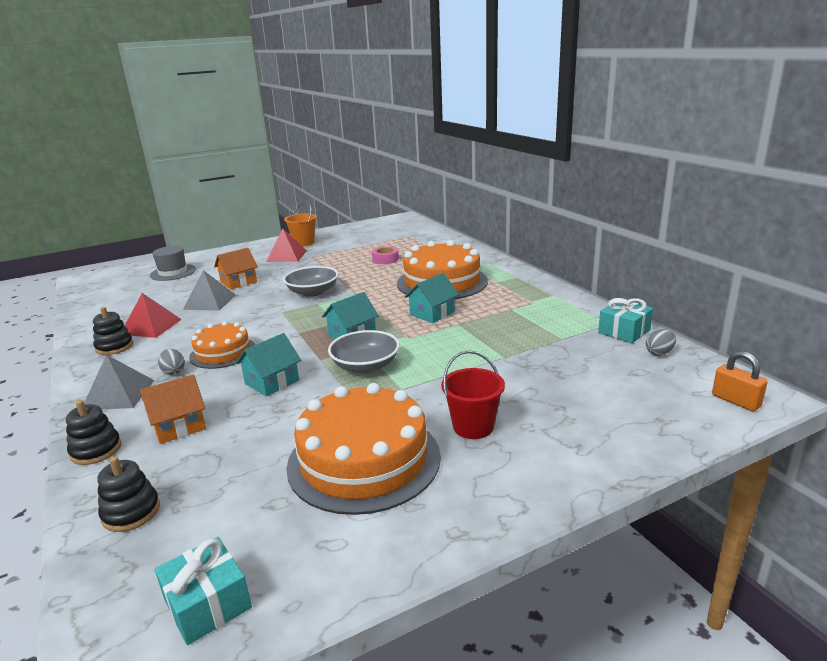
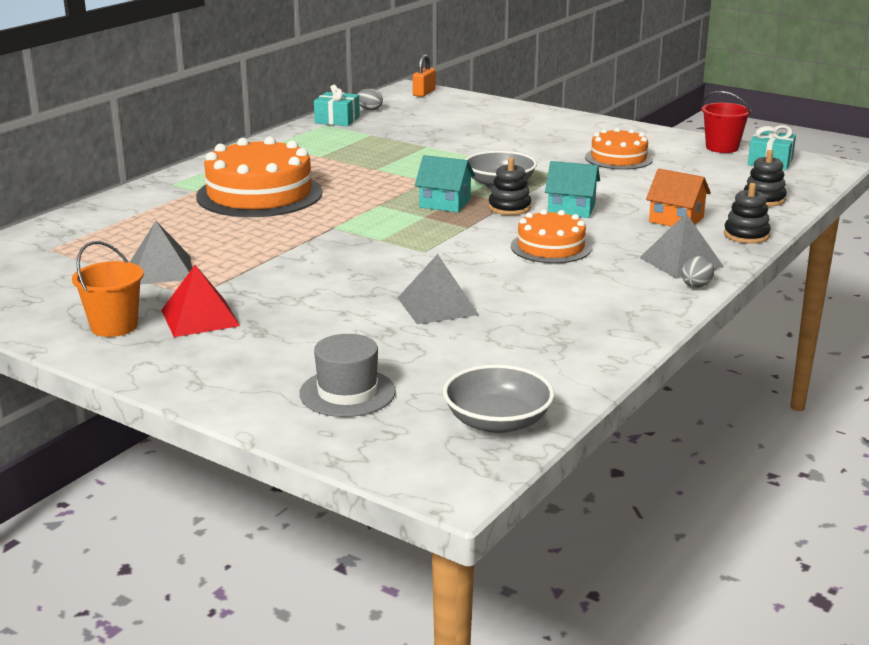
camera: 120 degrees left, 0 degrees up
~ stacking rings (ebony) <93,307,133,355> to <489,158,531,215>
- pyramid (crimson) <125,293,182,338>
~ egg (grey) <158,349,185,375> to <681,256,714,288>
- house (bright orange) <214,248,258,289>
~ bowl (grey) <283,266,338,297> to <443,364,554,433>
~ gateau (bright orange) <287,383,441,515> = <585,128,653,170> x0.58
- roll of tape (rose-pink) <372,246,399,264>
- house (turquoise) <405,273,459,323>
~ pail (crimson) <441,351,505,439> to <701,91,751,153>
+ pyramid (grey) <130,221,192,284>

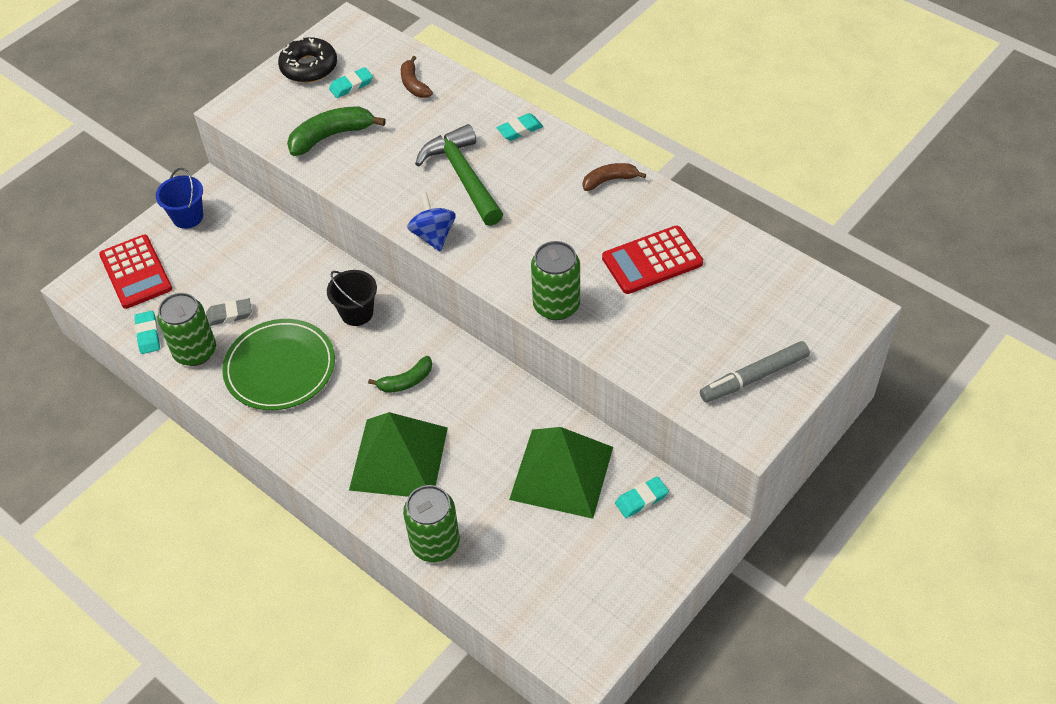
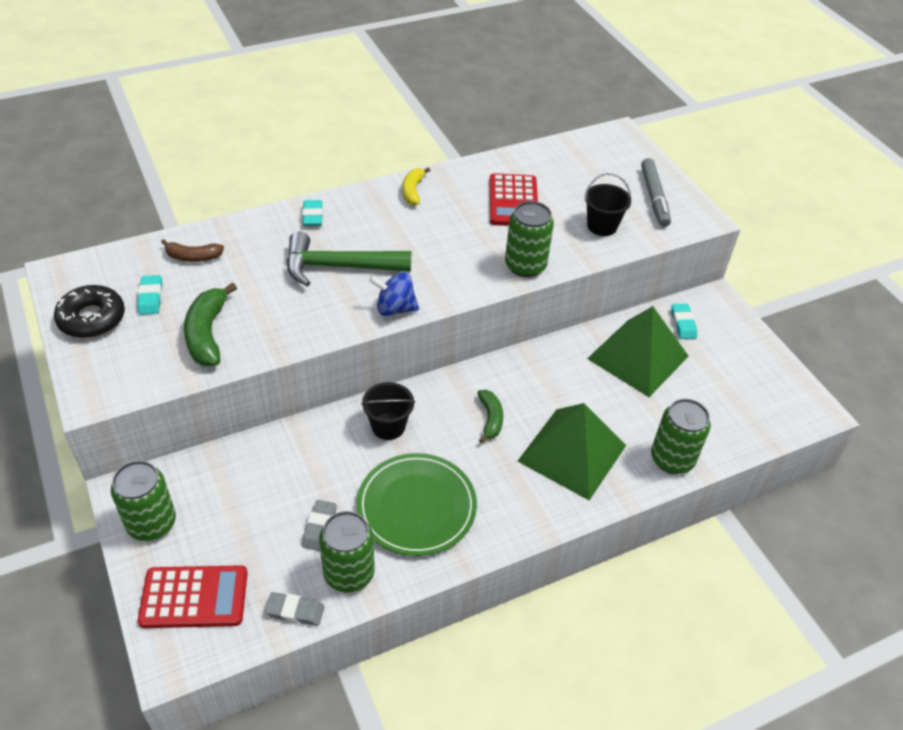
camera: 70 degrees left, 5 degrees down
~ eraser (turquoise) <134,311,160,354> to eraser (grey) <265,592,325,626>
~ pail (royal blue) <156,168,203,229> to tin (green) <111,461,176,541>
~ banana fruit (brown) <583,163,646,191> to banana fruit (golden) <402,167,430,205>
+ pail (ebony) <584,173,631,236>

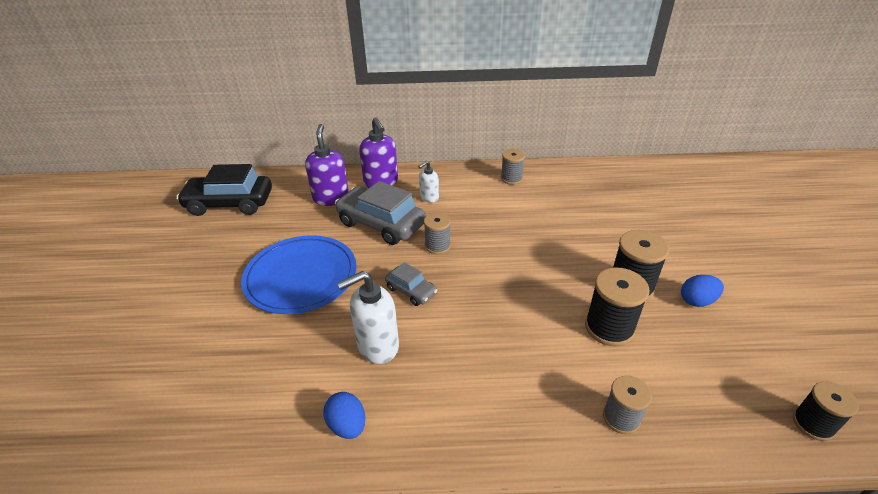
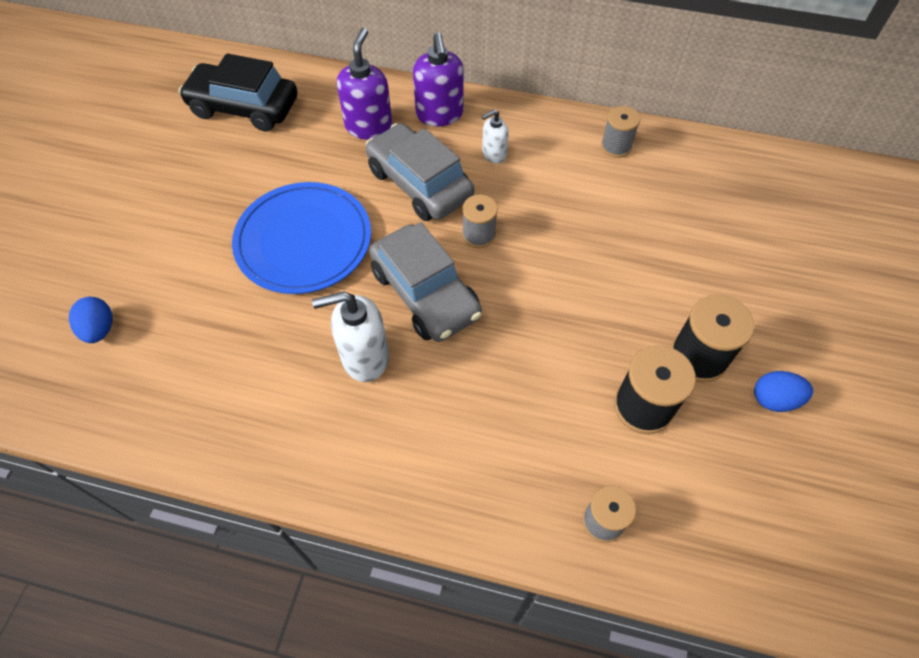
camera: 15 degrees right, 20 degrees up
~ egg (royal blue) <323,392,365,439> to <69,297,112,343>
~ toy car (grey) <385,262,438,306> = <369,222,482,342> x1.95
- bobbin (ebony) <793,381,859,441>

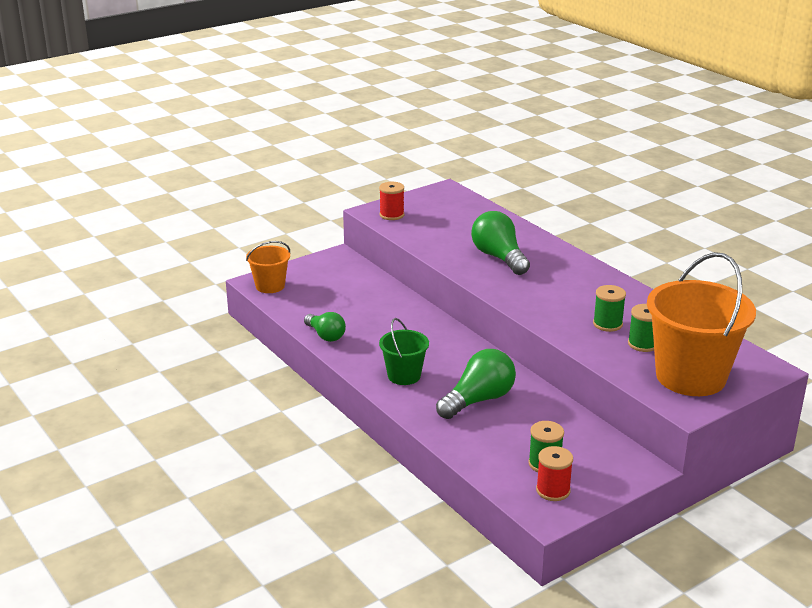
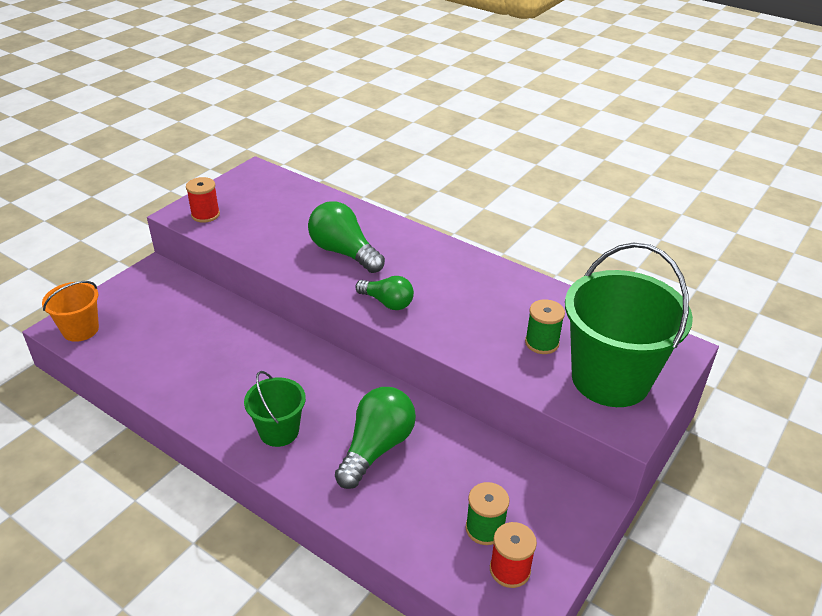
camera: 20 degrees left, 10 degrees up
~ lightbulb (green) <304,312,346,342> to <355,276,414,310>
- bobbin (green) <593,285,626,332>
~ pail (bright orange) <647,252,756,396> to pail (green) <565,243,693,407>

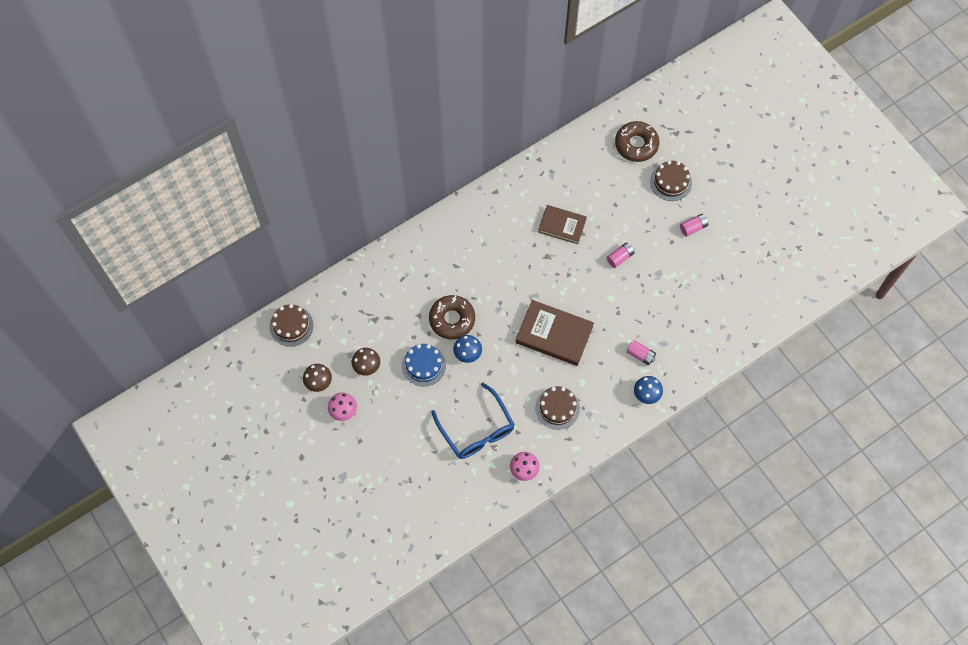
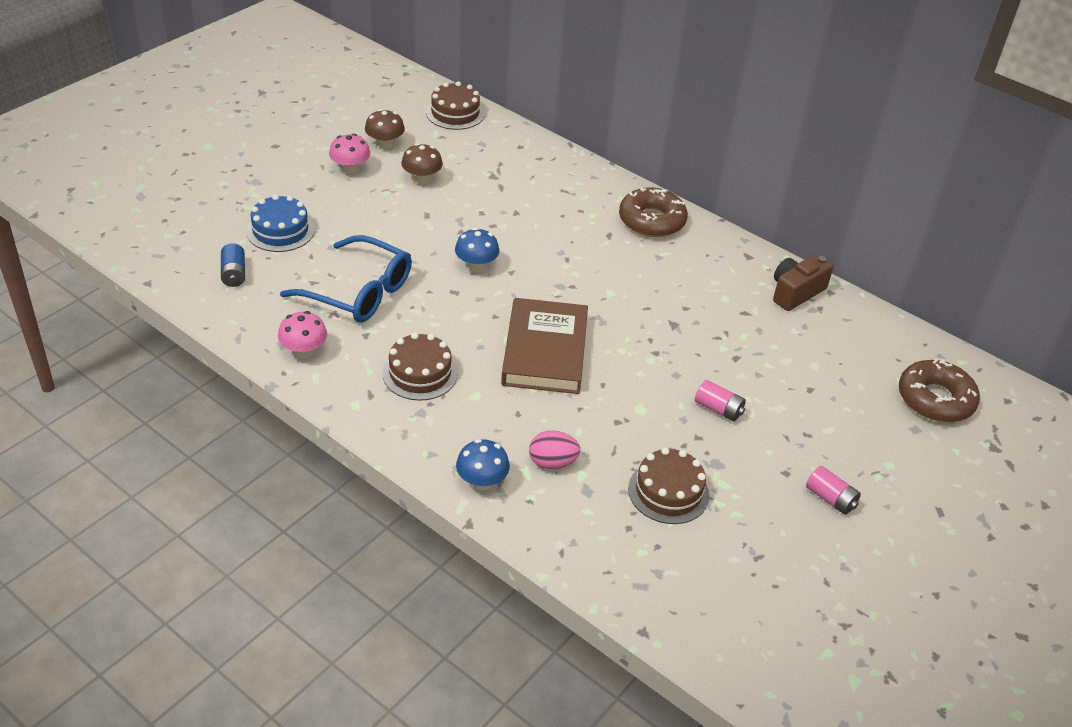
camera: 70 degrees right, 25 degrees down
~ gateau (royal blue) <402,344,446,386> to <246,194,315,252>
~ doughnut (brown) <429,295,475,339> to <619,187,688,237>
~ eyeglasses (royal blue) <431,383,515,459> = <280,235,412,323> 105 degrees counterclockwise
- hardback (brown) <538,205,587,244>
~ AA battery (rose-pink) <627,340,656,365> to egg (rose-pink) <529,431,581,469>
~ gateau (brown) <650,160,692,201> to <628,448,709,524>
+ AA battery (royal blue) <221,243,245,287>
+ photo camera (brown) <773,255,834,311>

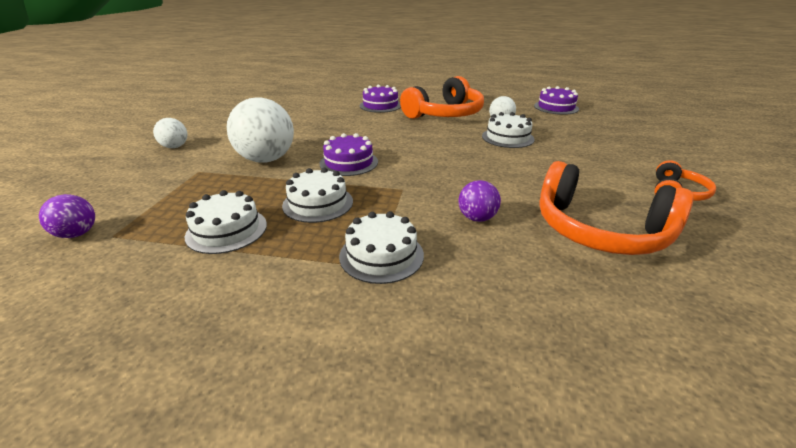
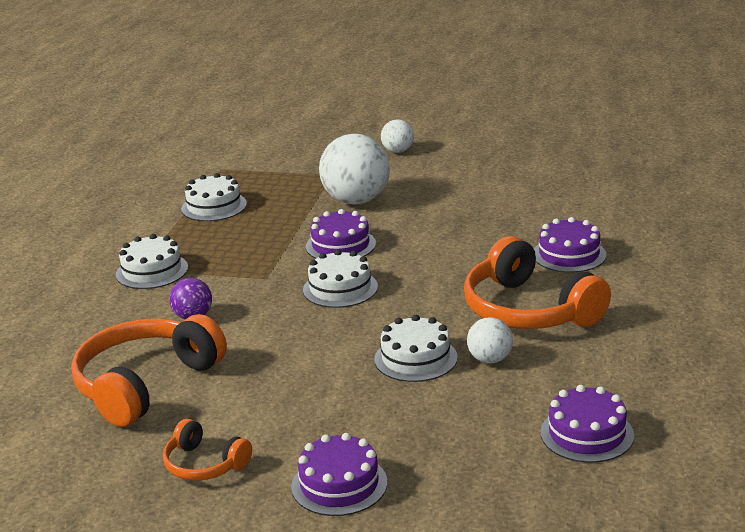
camera: 95 degrees right, 5 degrees down
- play ball (violet) <39,194,95,238>
~ gateau (pure white) <282,168,353,223> to <303,250,378,308>
+ gateau (violet) <291,433,387,516>

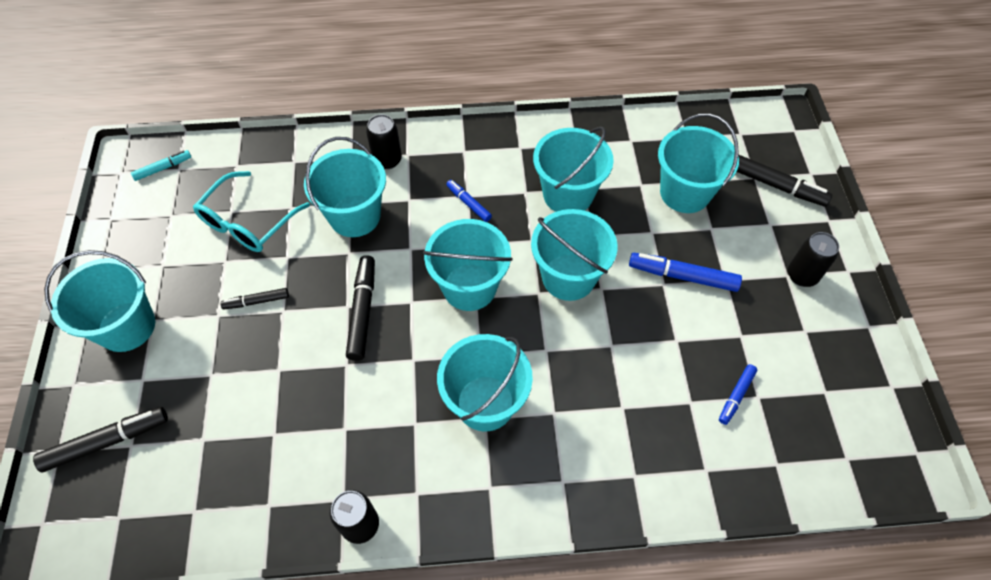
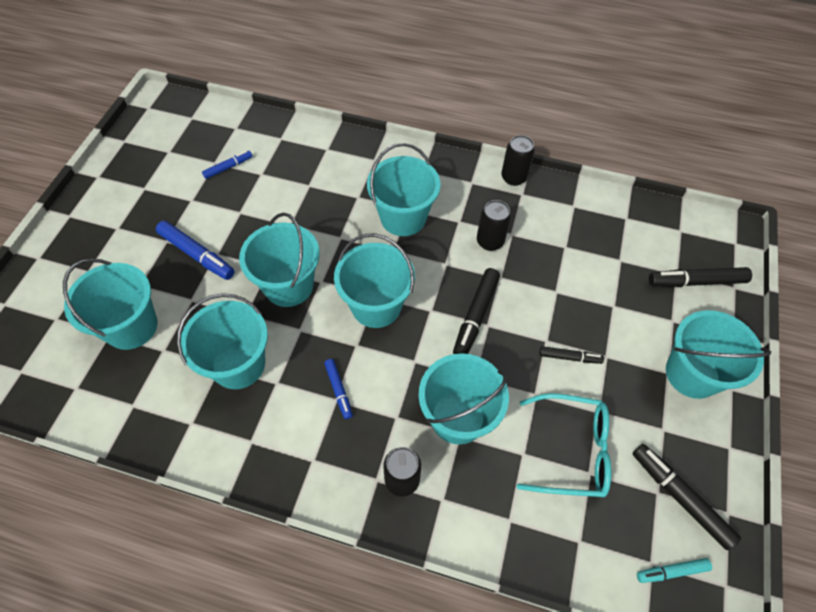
camera: 160 degrees left, 0 degrees up
~ eyeglasses (turquoise) <193,171,310,252> = <517,393,611,497> 45 degrees clockwise
~ marker pen (ebony) <737,155,832,207> to <632,444,741,550>
~ tin (ebony) <788,232,839,287> to <477,200,511,251>

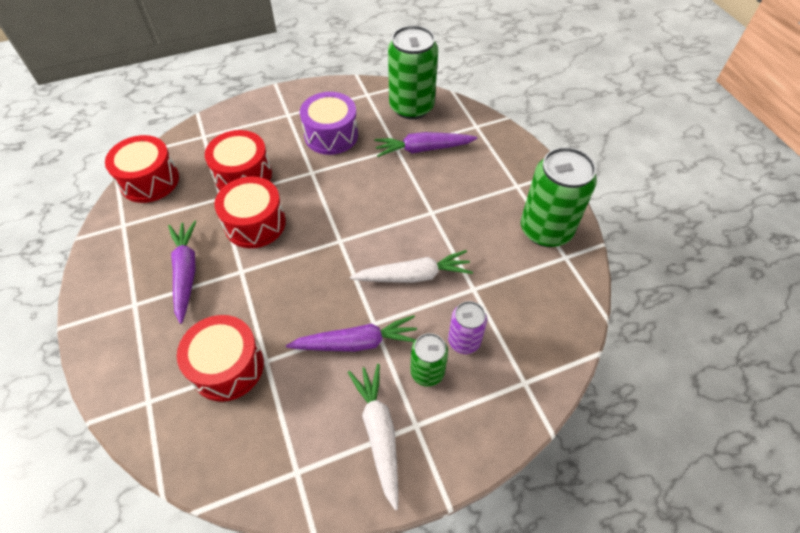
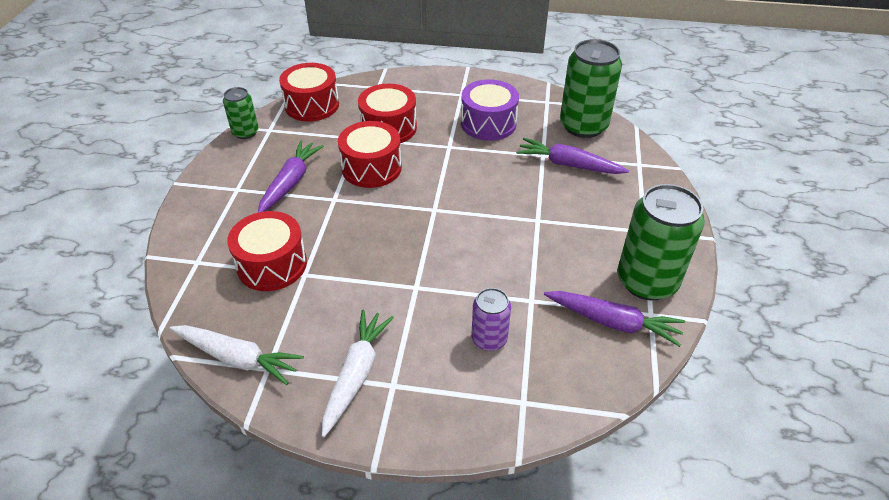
camera: 30 degrees right, 10 degrees down
~ carrot (violet) <286,315,417,352> to <544,291,685,347>
~ carrot (pure white) <350,250,473,283> to <170,325,304,385>
~ tin (green) <410,333,448,387> to <223,87,259,139>

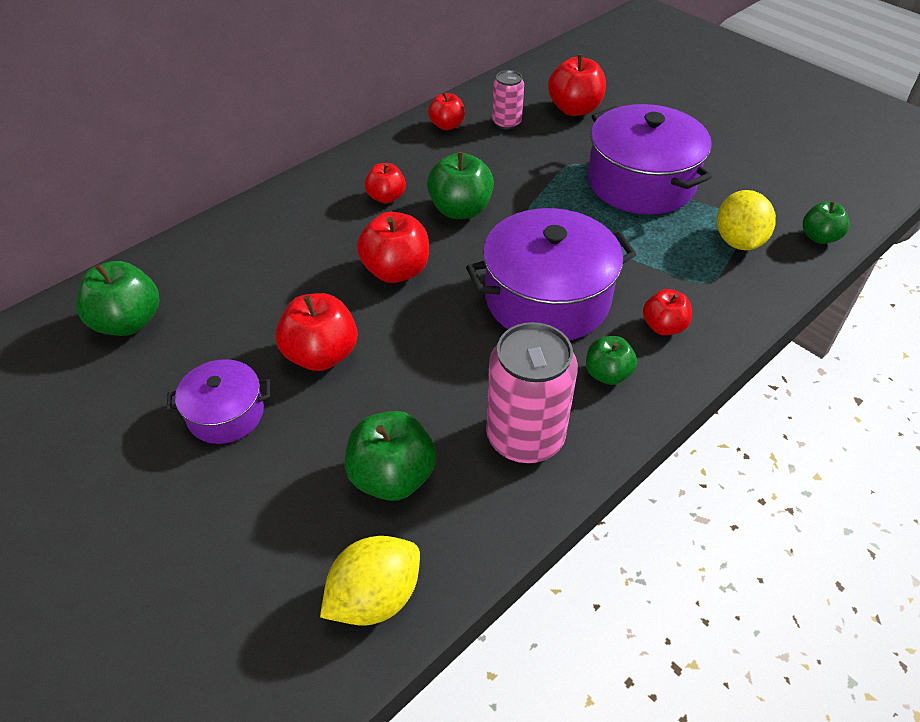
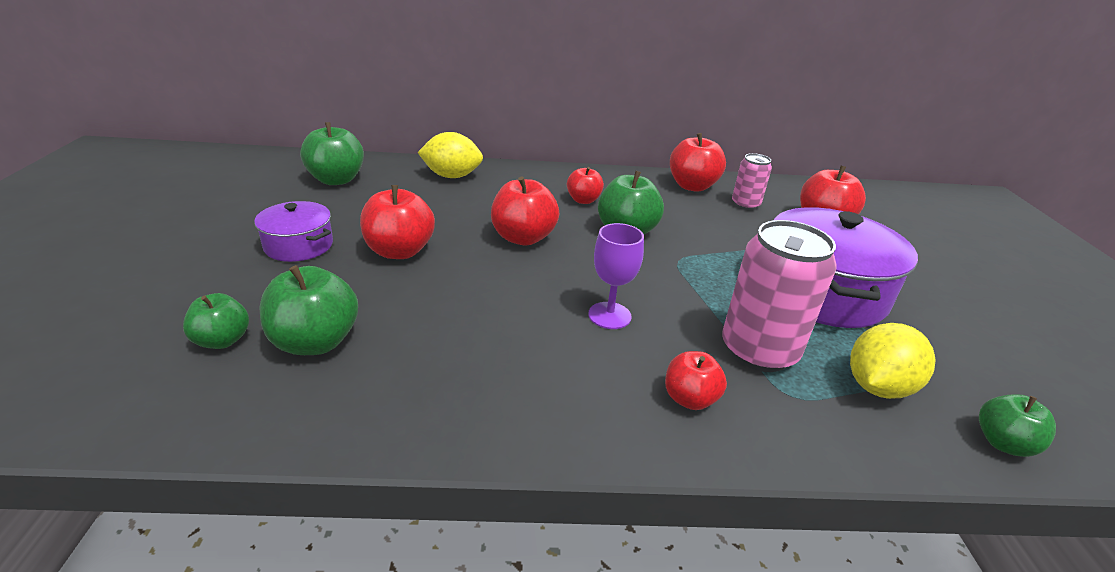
camera: 40 degrees right, 15 degrees down
~ lemon (golden) <320,536,420,625> to <417,132,483,178>
~ apple (crimson) <428,93,465,130> = <670,133,726,192> x1.60
~ stockpot (violet) <466,208,637,341> to chalice (violet) <588,223,644,329>
~ tin (rose-pink) <486,322,578,463> to <722,220,837,372>
~ apple (green) <586,336,637,385> to <183,293,249,349>

